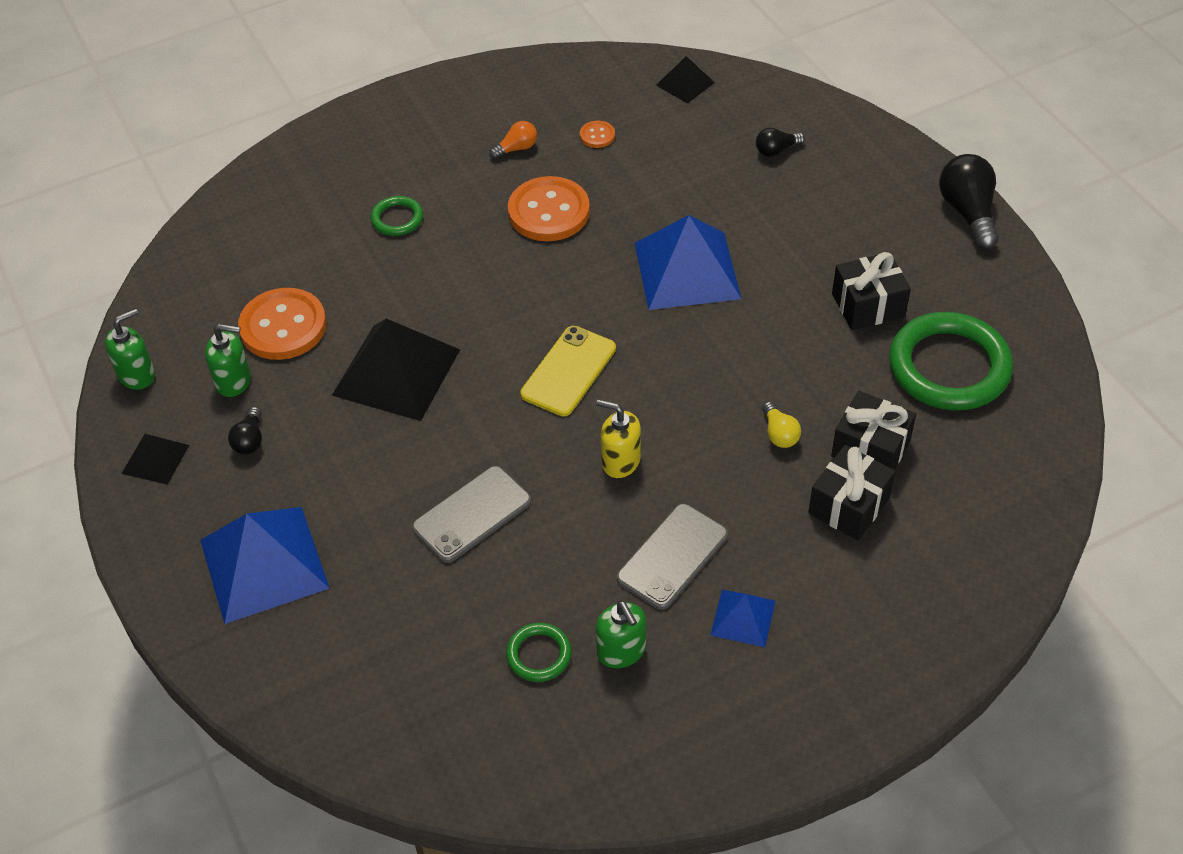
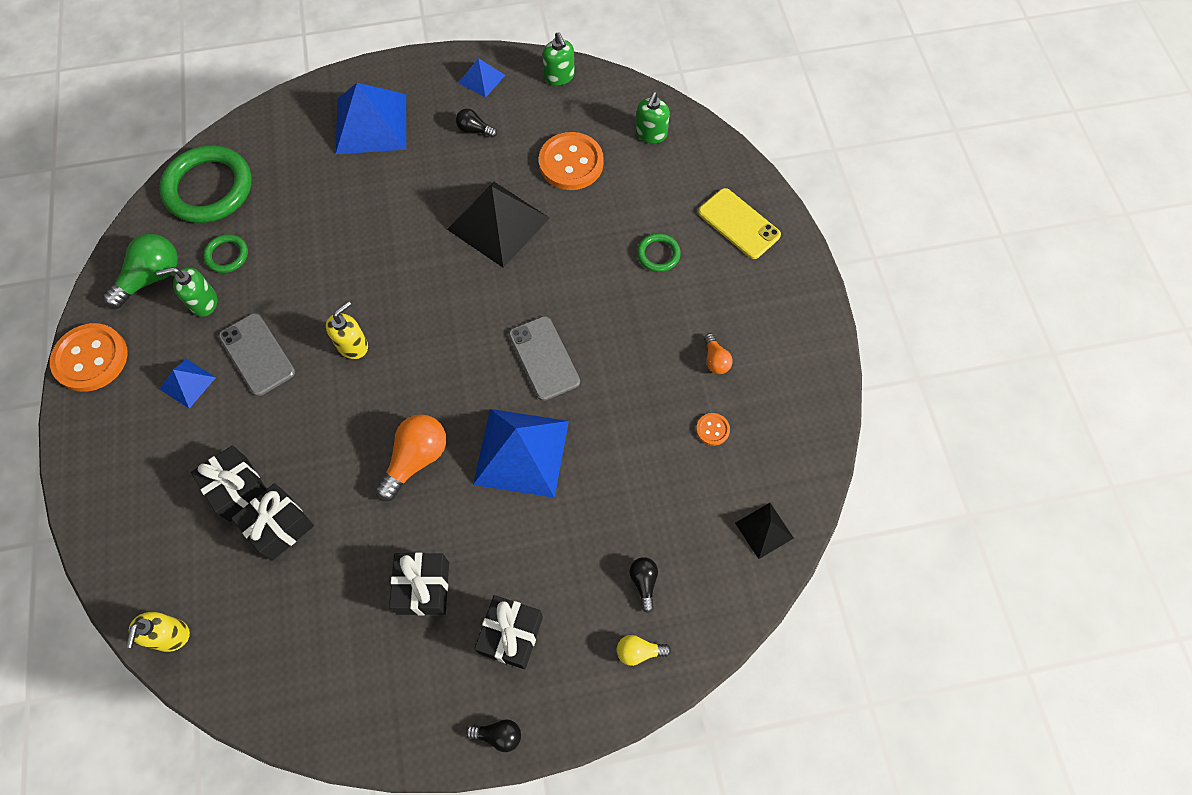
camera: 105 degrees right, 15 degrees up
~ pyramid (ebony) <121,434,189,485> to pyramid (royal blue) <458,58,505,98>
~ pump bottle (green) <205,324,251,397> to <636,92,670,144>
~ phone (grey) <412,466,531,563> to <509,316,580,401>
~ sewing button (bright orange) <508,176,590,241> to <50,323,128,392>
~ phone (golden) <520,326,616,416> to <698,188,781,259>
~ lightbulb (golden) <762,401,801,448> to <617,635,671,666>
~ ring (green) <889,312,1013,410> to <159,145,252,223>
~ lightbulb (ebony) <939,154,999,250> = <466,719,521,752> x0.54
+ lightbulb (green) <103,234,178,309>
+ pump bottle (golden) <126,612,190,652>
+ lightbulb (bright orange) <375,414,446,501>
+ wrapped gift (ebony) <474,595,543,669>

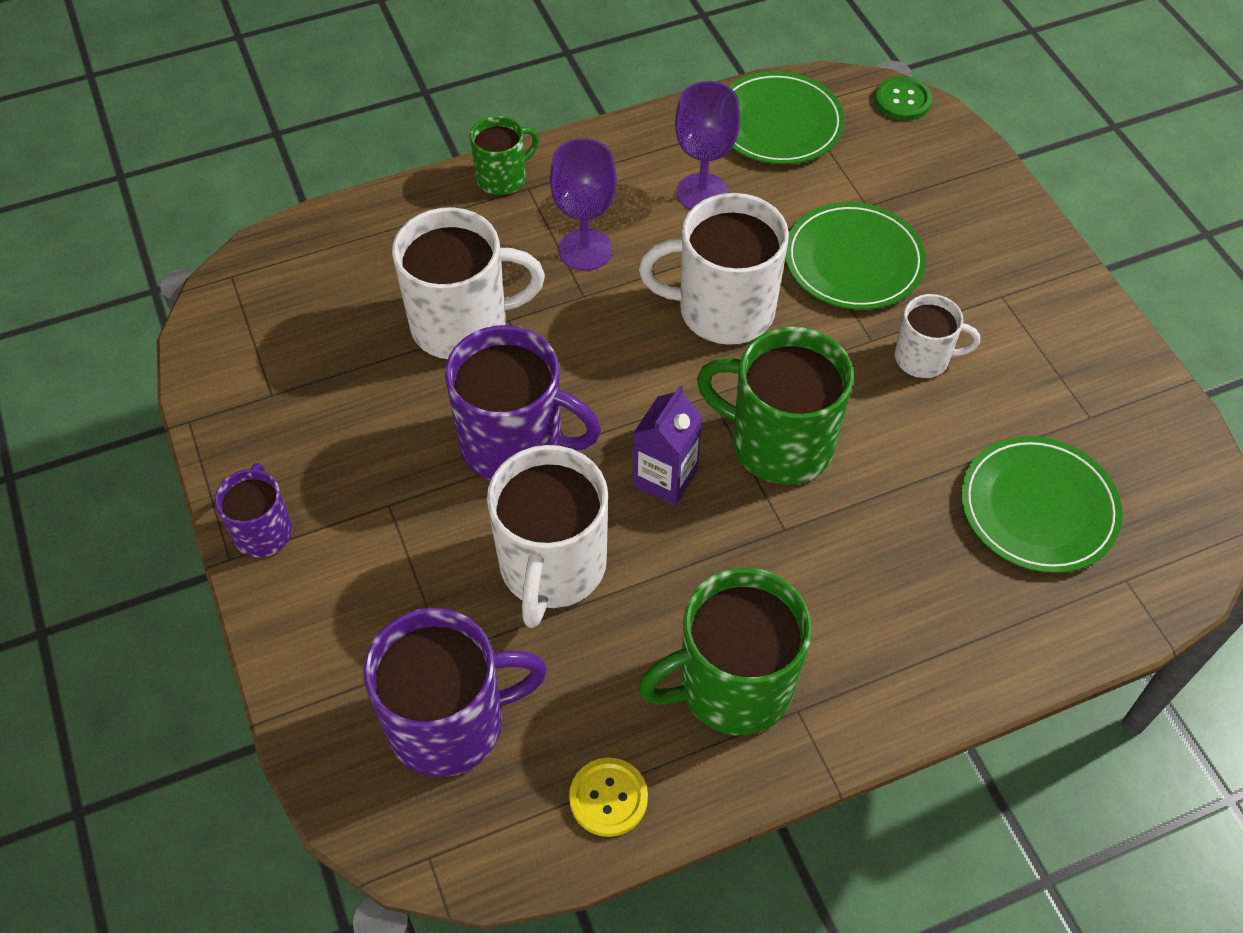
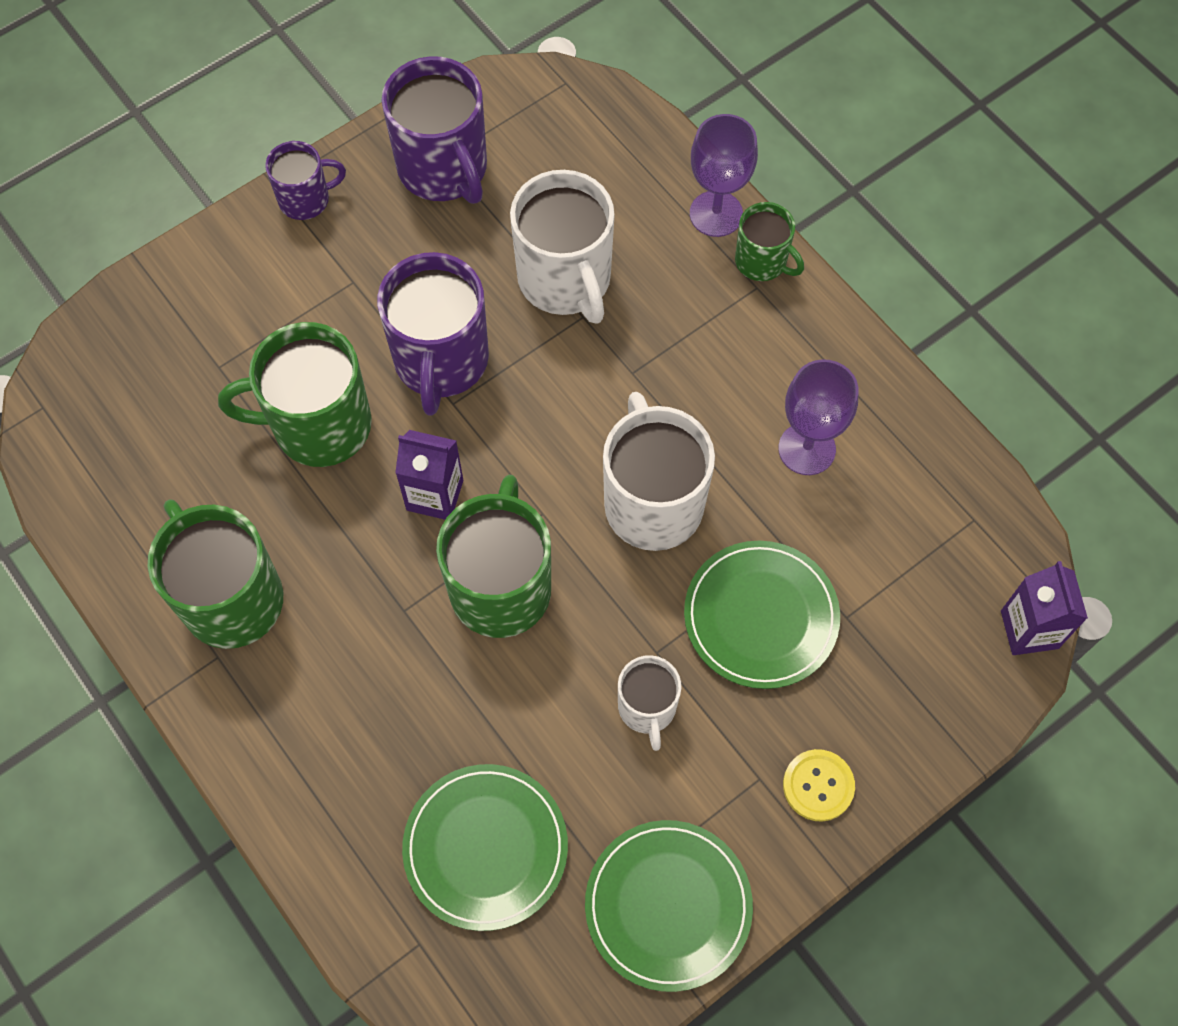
camera: 75 degrees right, 10 degrees up
~ mug (violet) <363,608,547,777> to <382,56,487,204>
~ mug (pure white) <487,445,608,628> to mug (green) <218,322,372,467>
~ chalice (violet) <550,138,617,271> to <690,114,758,237>
~ sewing button (golden) <569,758,648,837> to <783,749,855,821>
~ plate (green) <728,71,845,165> to <585,820,753,992>
~ sewing button (green) <875,76,932,120> to juice carton (violet) <1001,561,1088,655>

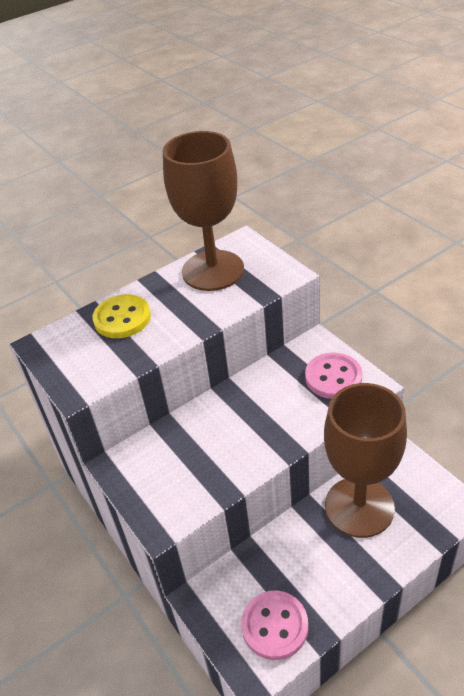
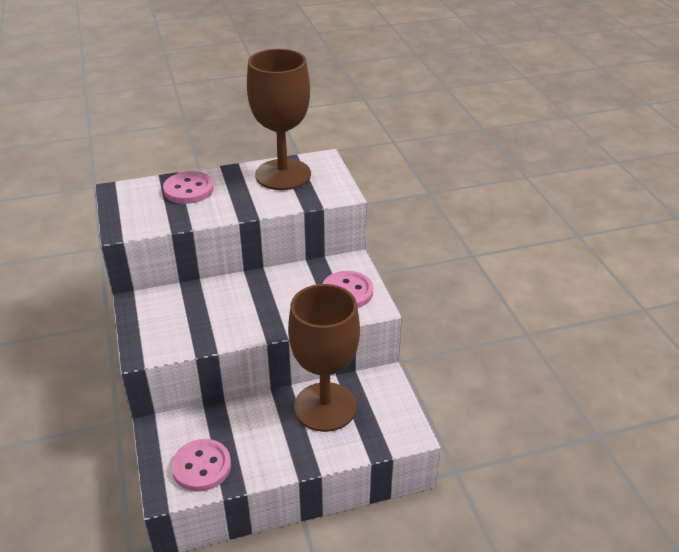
camera: 15 degrees right, 5 degrees down
~ sewing button (golden) <93,294,151,338> to sewing button (rose-pink) <163,171,214,204>

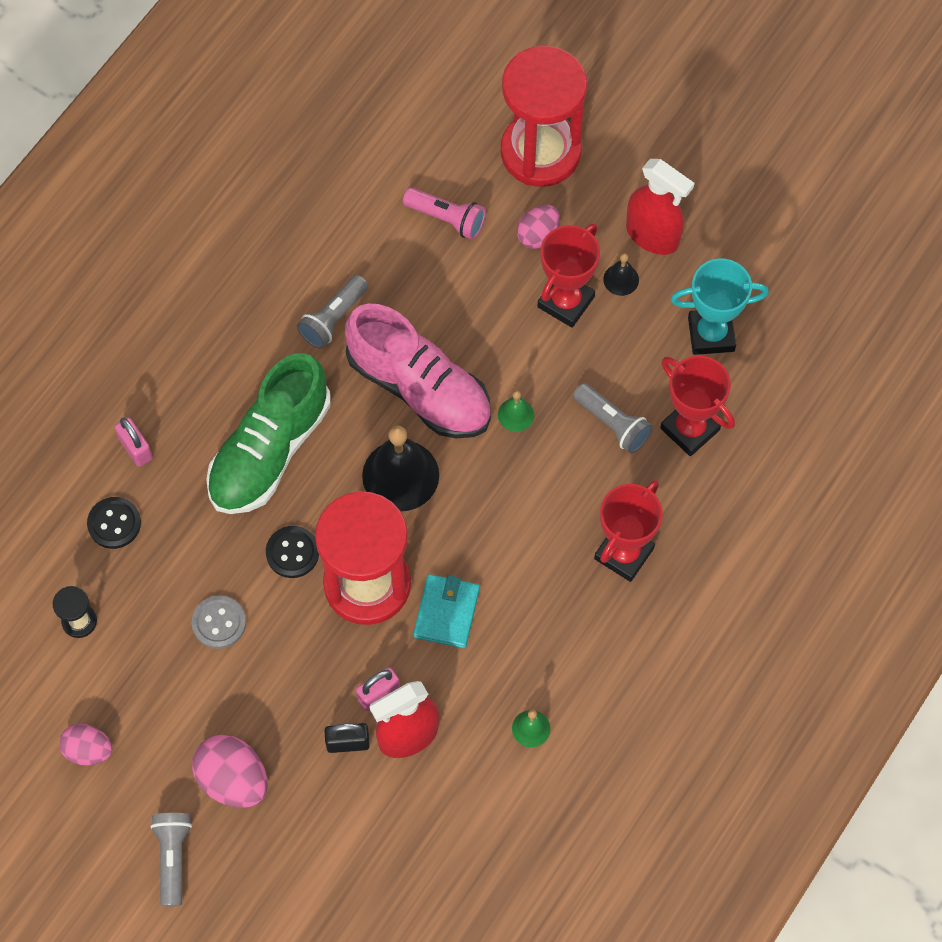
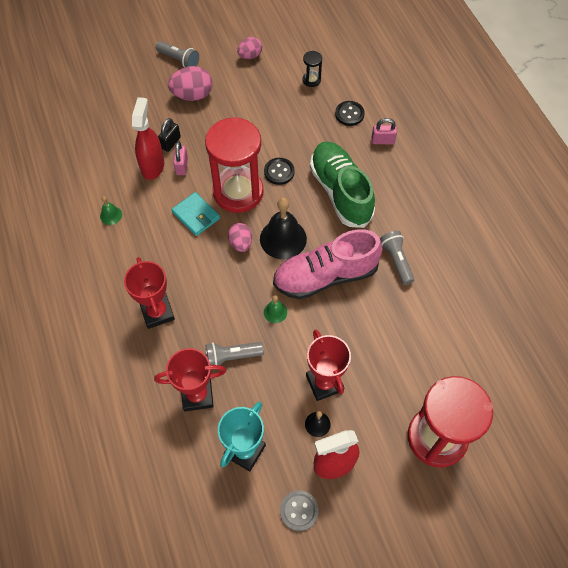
camera: 125 degrees right, 5 degrees down
~ sewing button (grey) <192,595,246,649> to <280,490,319,531>
- torch (rose-pink) <403,188,486,240>
~ egg (rose-pink) <517,205,560,249> to <228,223,252,252>

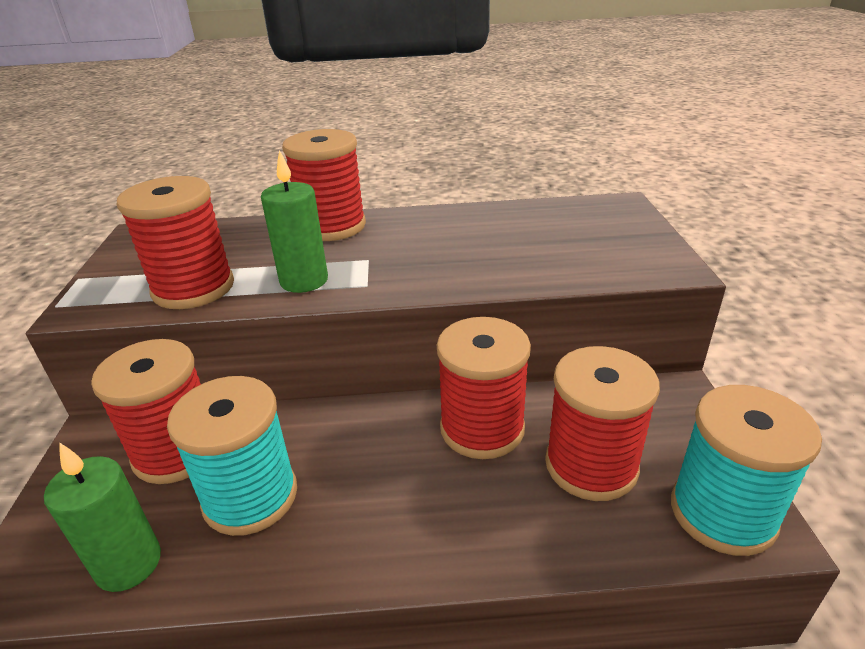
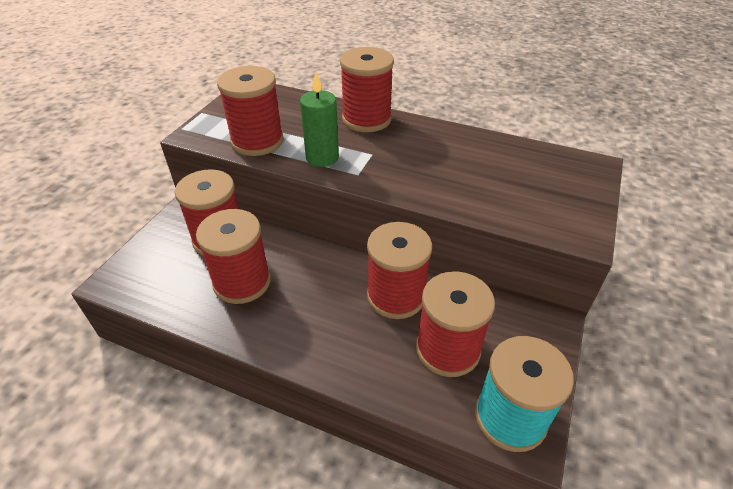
camera: 25 degrees right, 10 degrees up
- candle (green) <44,442,161,592>
~ bobbin (turquoise) <167,376,297,536> to bobbin (crimson) <196,209,271,304>

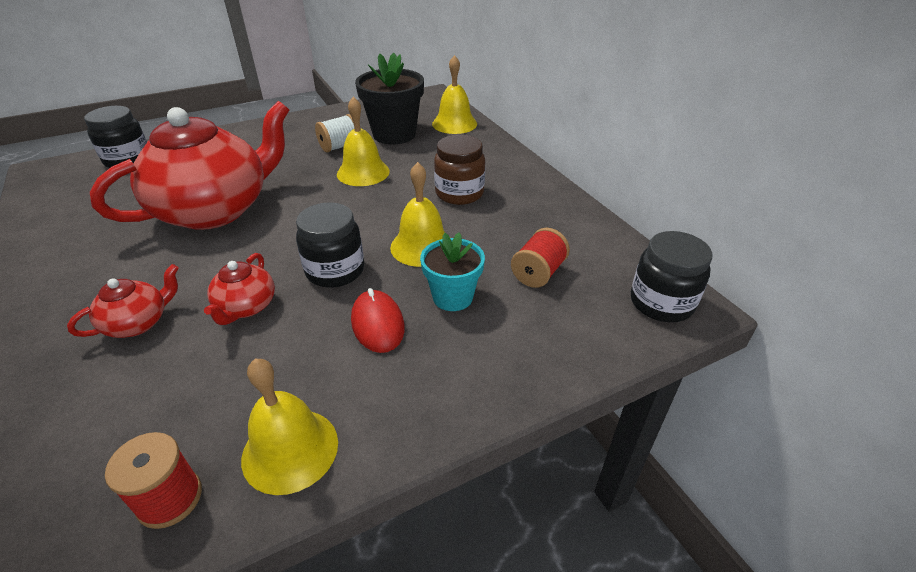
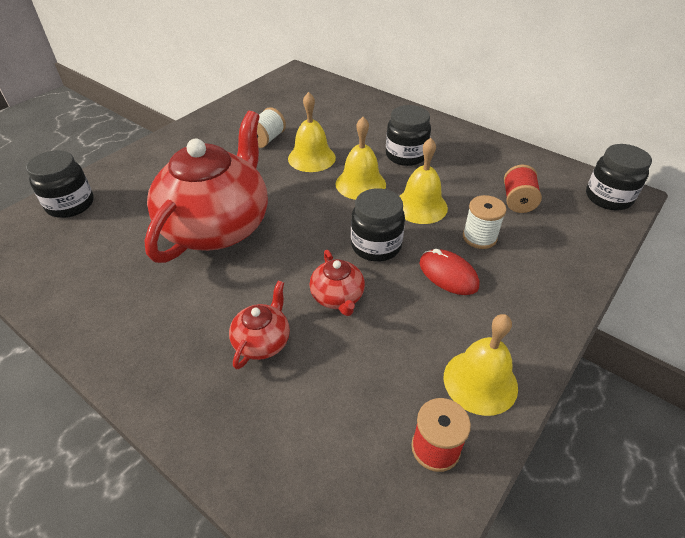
camera: 25 degrees left, 5 degrees up
- potted plant (ebony) <355,53,424,145>
~ potted plant (turquoise) <420,232,485,311> to bobbin (pure white) <463,195,507,249>
~ school bell (golden) <432,55,477,134> to <335,117,386,200>
~ preserve jar (brown) <434,135,485,205> to preserve jar (ebony) <386,105,431,166>

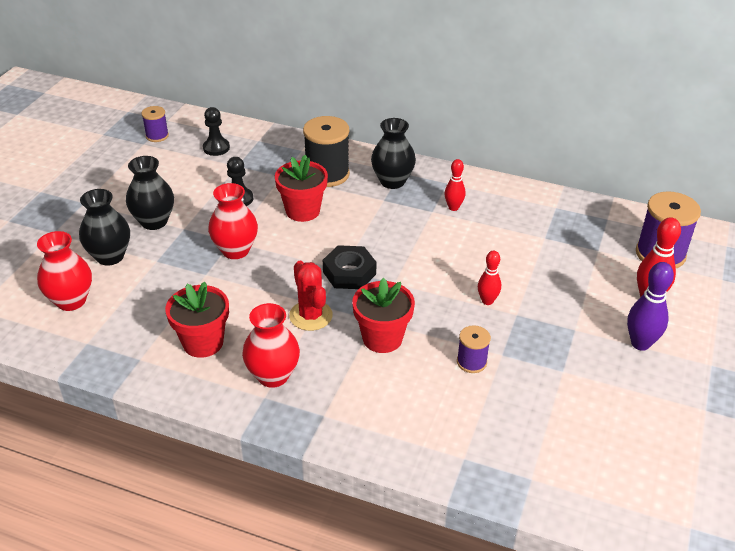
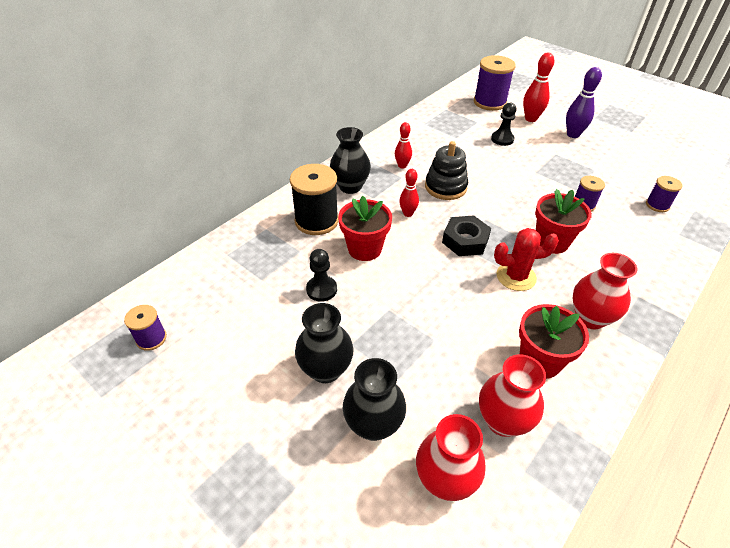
camera: 70 degrees left, 5 degrees up
~ chess pawn (ebony) <203,107,230,156> to <491,103,517,146>
~ vase (crimson) <208,183,258,259> to <479,354,546,437>
~ skittle (crimson) <478,251,501,305> to <399,169,419,217>
+ stacking rings (ebony) <425,141,468,200>
+ bobbin (violet) <646,176,682,212>

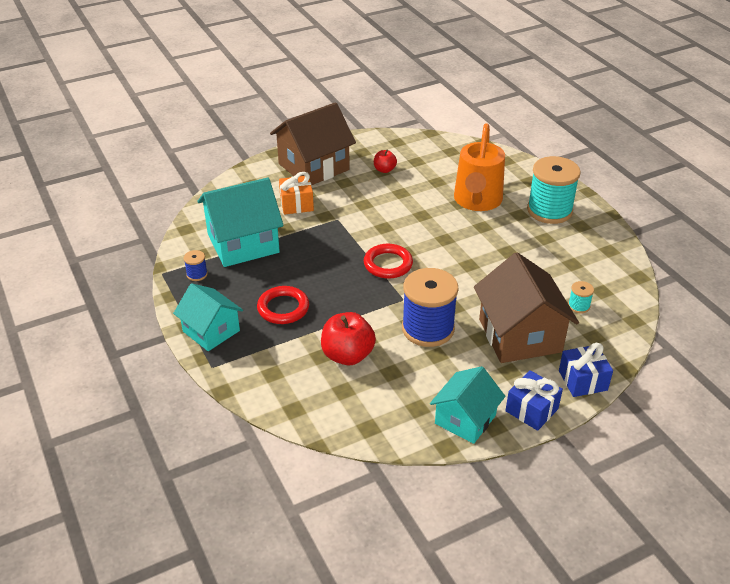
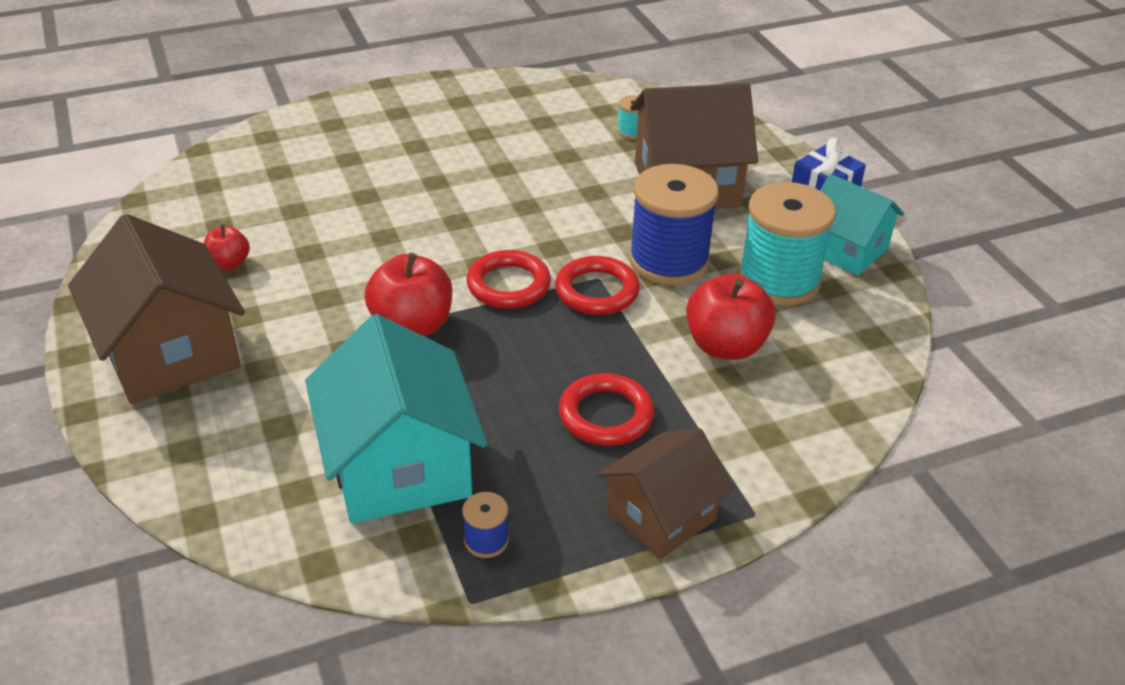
camera: 85 degrees left, 0 degrees up
~ house (turquoise) <173,283,243,351> to house (brown) <598,428,733,559>
- wrapped gift (bright orange) <279,172,314,214>
- sprinkling can (bright orange) <454,123,505,211>
~ bobbin (turquoise) <527,156,581,224> to <739,182,836,306>
- wrapped gift (royal blue) <559,343,613,397>
+ apple (crimson) <365,253,452,336>
+ ring (crimson) <555,256,640,315>

